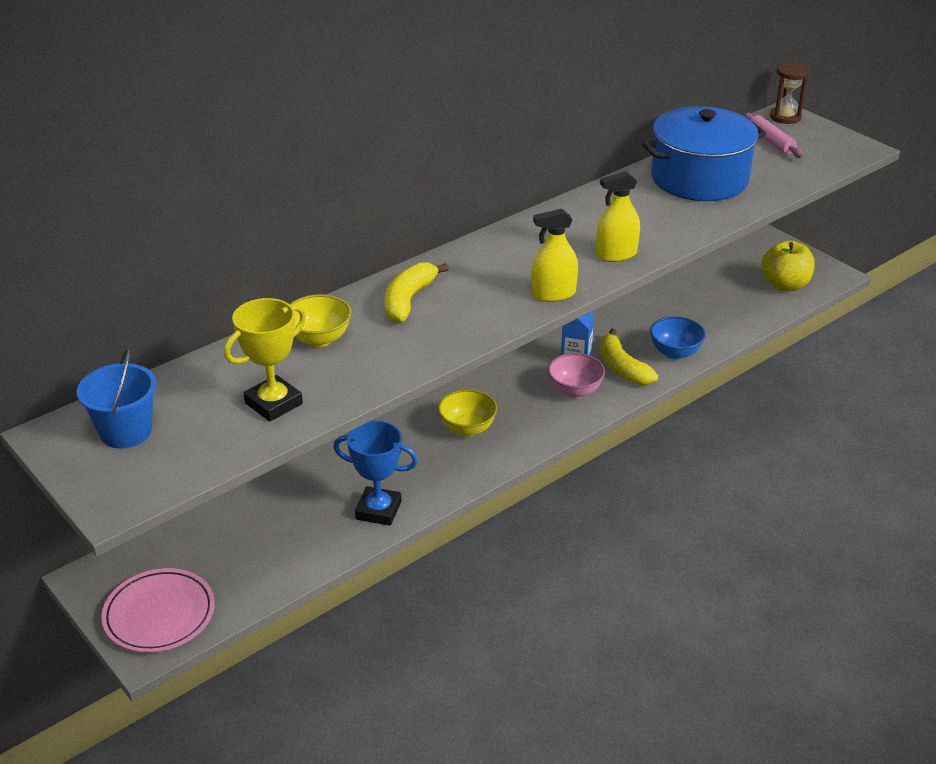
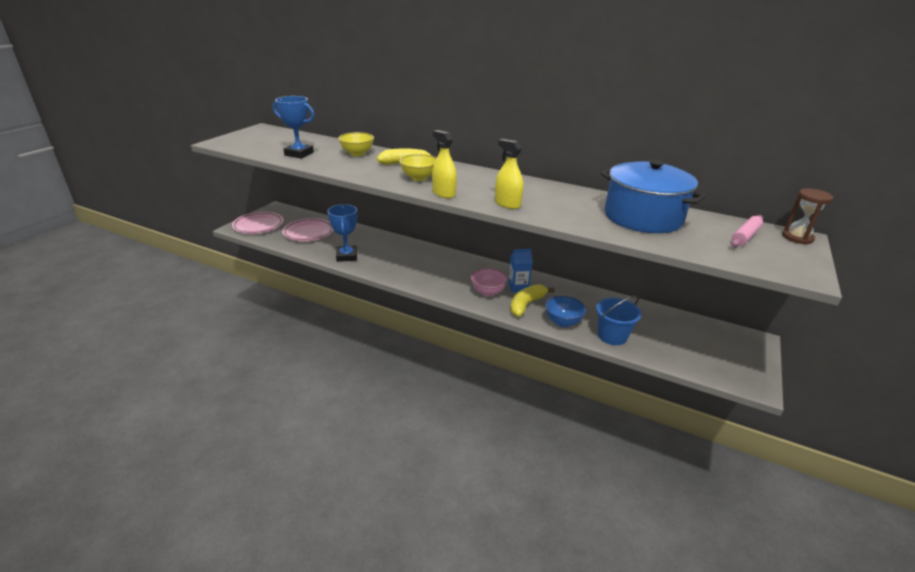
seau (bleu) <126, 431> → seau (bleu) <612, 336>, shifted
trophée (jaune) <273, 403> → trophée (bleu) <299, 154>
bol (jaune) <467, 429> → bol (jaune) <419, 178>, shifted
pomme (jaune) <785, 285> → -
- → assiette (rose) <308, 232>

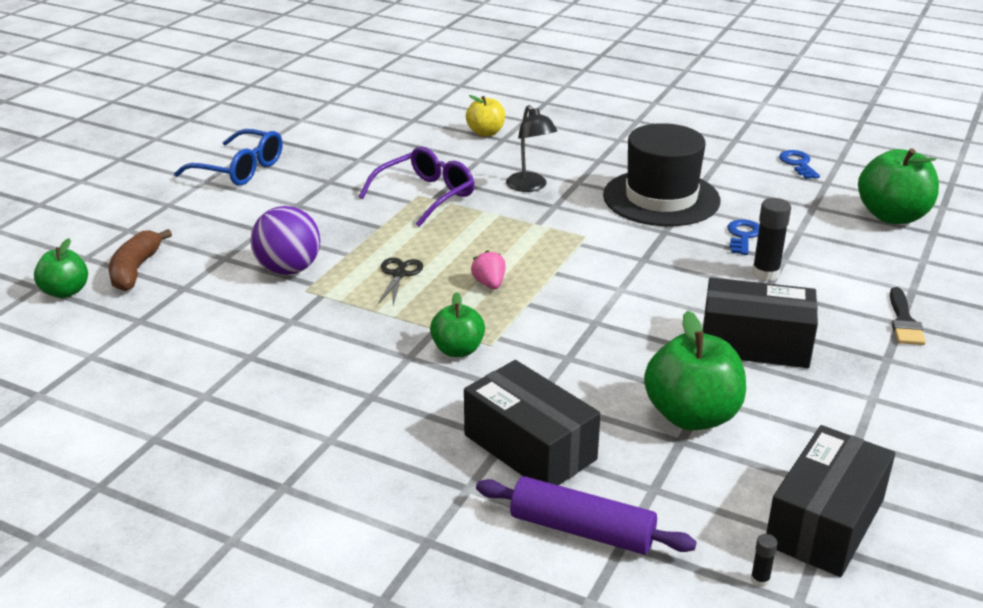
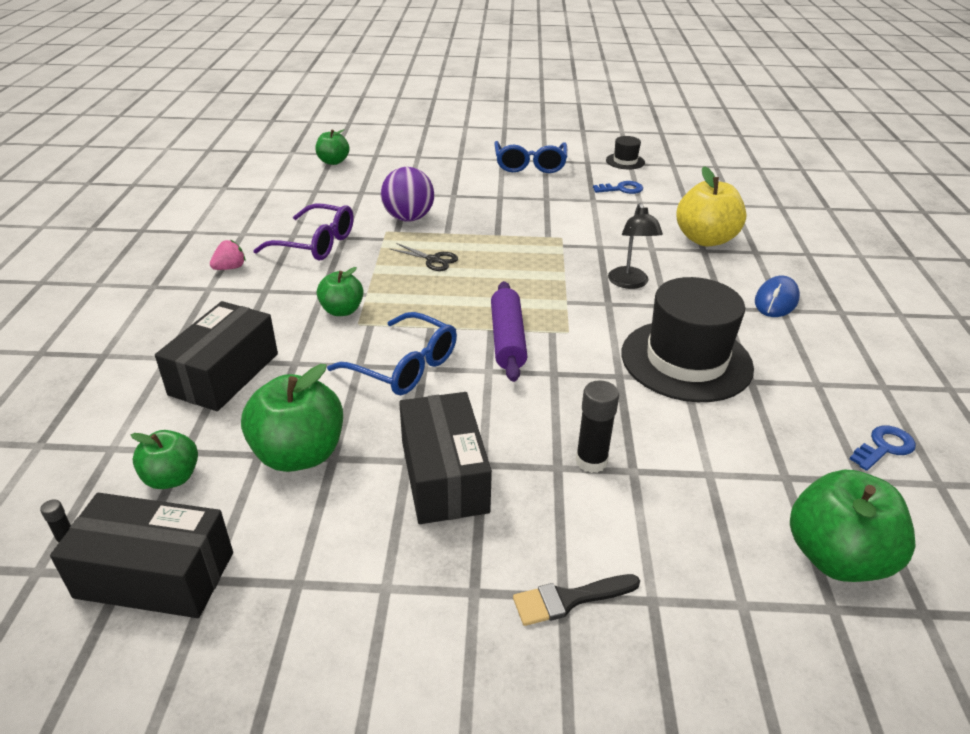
banane (marron) <135, 270> → -
lunettes (violet) <426, 195> → lunettes (violet) <316, 244>, shifted
ciseaux (noir) <399, 274> → ciseaux (noir) <433, 260>, 45 degrees clockwise
pomme (jaune) <485, 133> → pomme (jaune) <705, 239>, x1.68
fraise (rose) <489, 284> → fraise (rose) <230, 268>, shifted
rouleau à pâtisserie (violet) <582, 530> → rouleau à pâtisserie (violet) <507, 339>, shifted
lampe (noir) <530, 187> → lampe (noir) <630, 283>, 45 degrees counterclockwise
clé (bleu) <743, 236> → clé (bleu) <621, 189>, shifted
- → pomme (vert) <172, 478>
- → lunettes (bleu) <405, 366>
- → chapeau (noir) <625, 161>
- → souris (bleu) <776, 300>

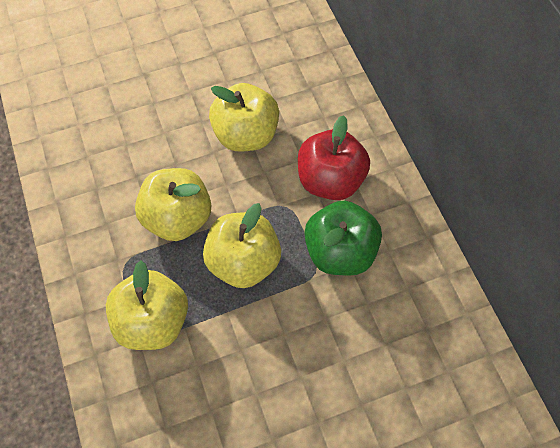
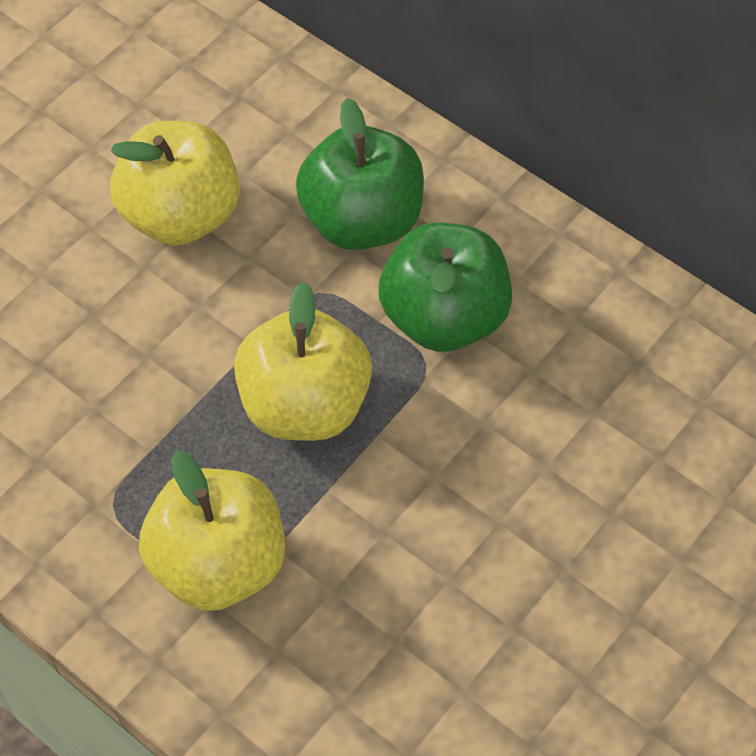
pomme (jaune) <178, 218> → -
pomme (rouge) <330, 180> → pomme (vert) <362, 221>

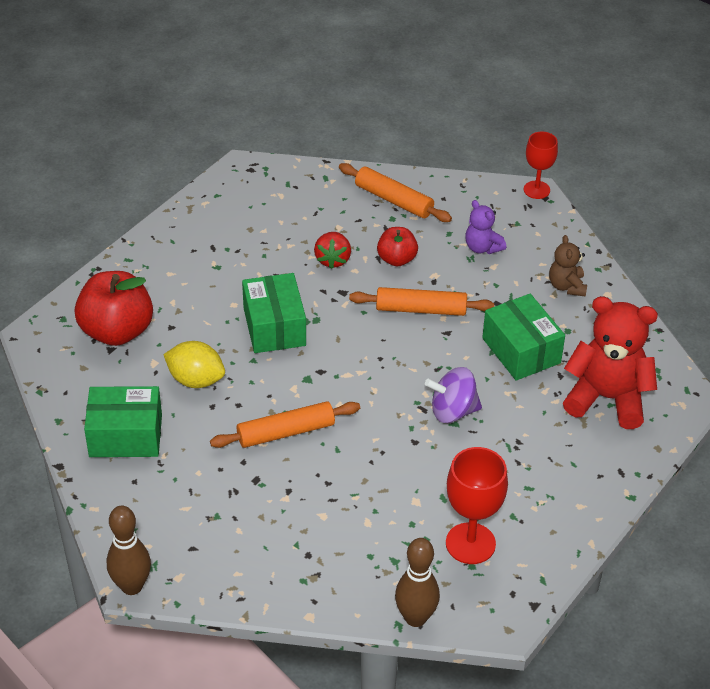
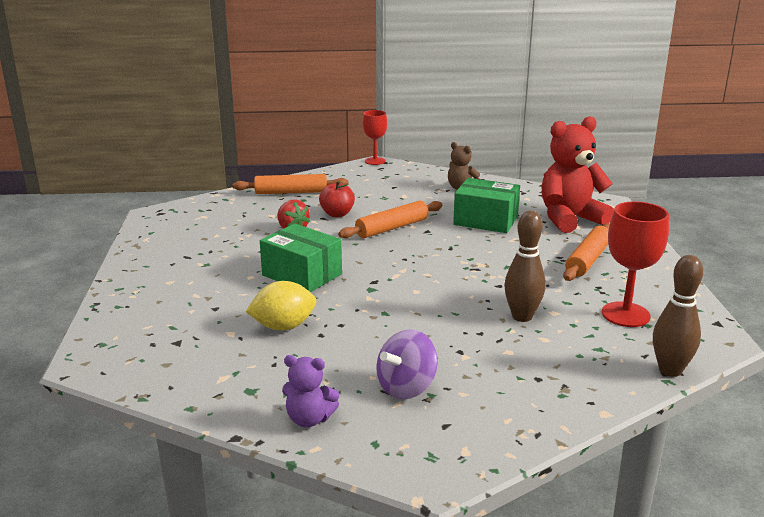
pomme (rouge) <117, 331> → -
boîte (vert) <125, 435> → -
quille (marron) <132, 586> → quille (marron) <522, 317>, shifted
rouleau à pâtisserie (orange) <286, 432> → rouleau à pâtisserie (orange) <588, 260>, shifted
toupie (violet) <453, 411> → toupie (violet) <406, 387>, shifted
ours en peluche (violet) <482, 247> → ours en peluche (violet) <309, 419>, shifted

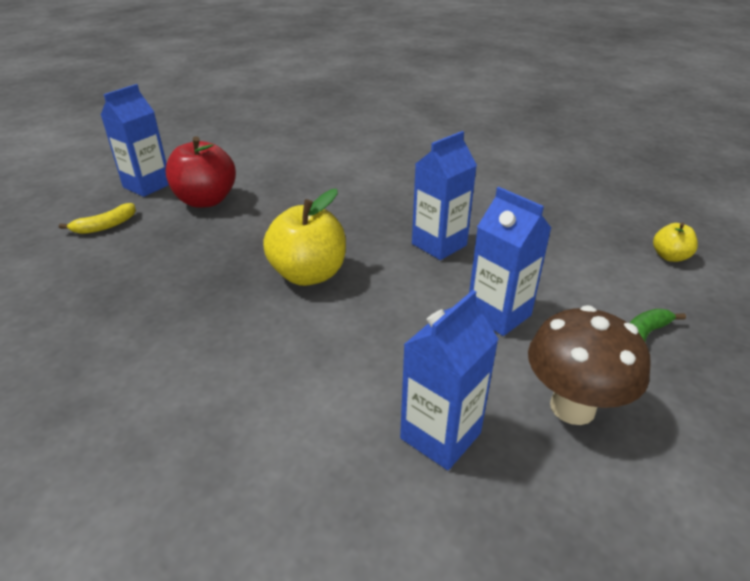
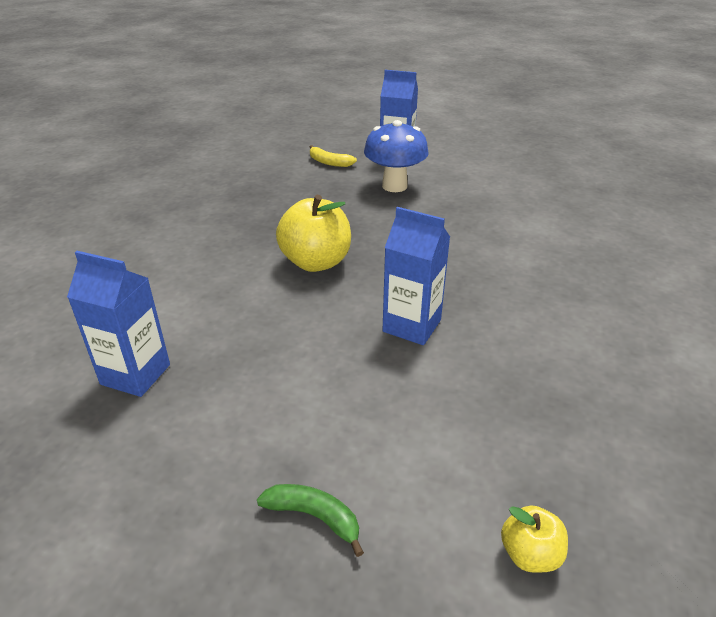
pomme (rouge) <206, 200> → champignon (bleu) <394, 186>
brique de lait (bleu) <498, 314> → -
champignon (marron) <572, 407> → -

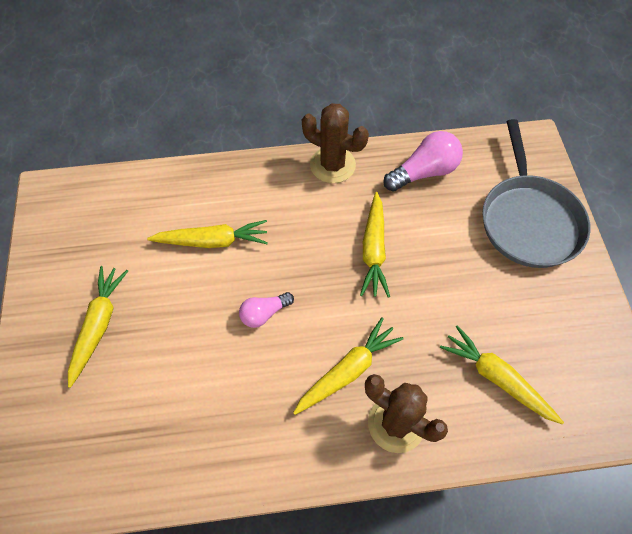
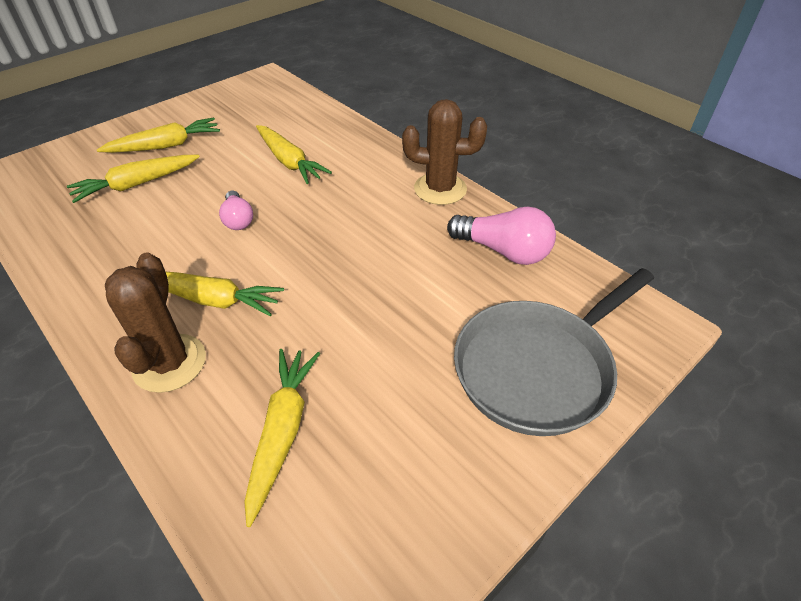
ampoule (rose) <264, 313> → ampoule (rose) <238, 220>, 135 degrees counterclockwise
cactus (marron) <332, 165> → cactus (marron) <440, 189>, 75 degrees counterclockwise
carotte (jaune) <374, 250> → carotte (jaune) <137, 184>, shifted

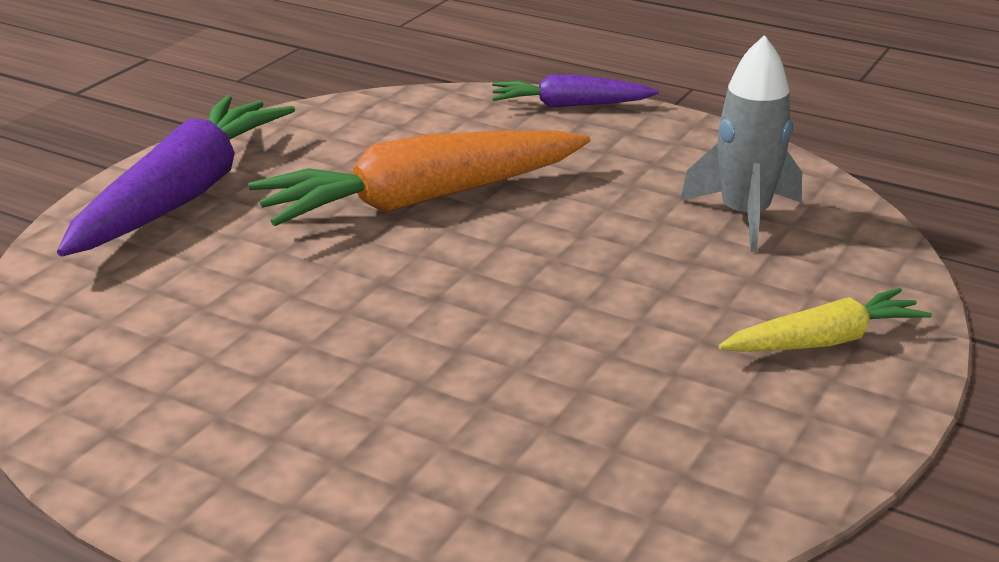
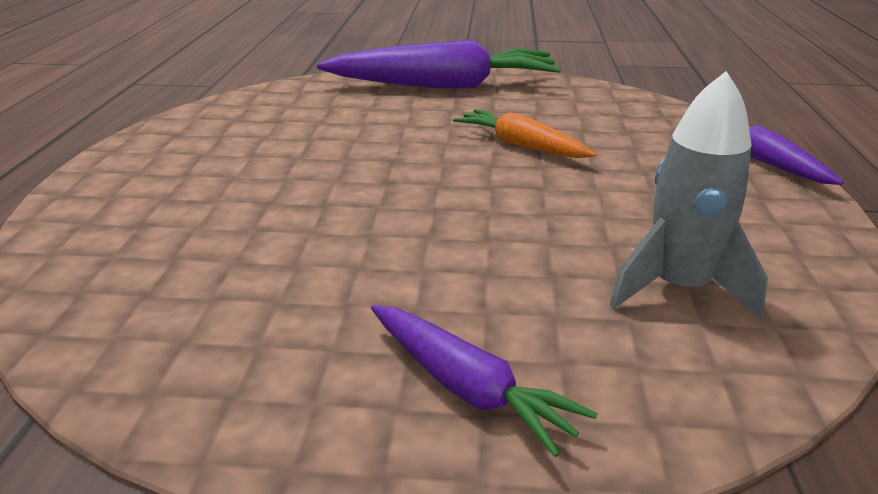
carotte (orange) <421, 200> → carotte (orange) <521, 146>, x0.54
carotte (jaune) <824, 341> → carotte (violet) <467, 388>

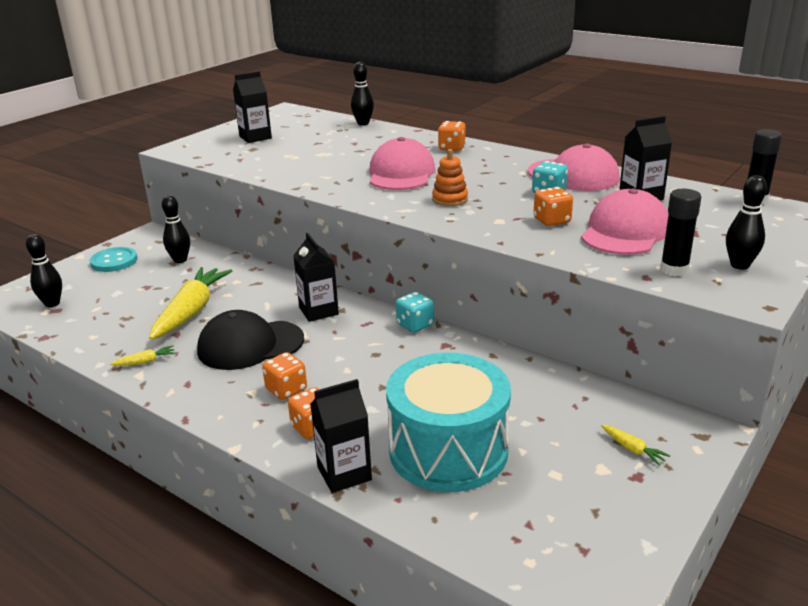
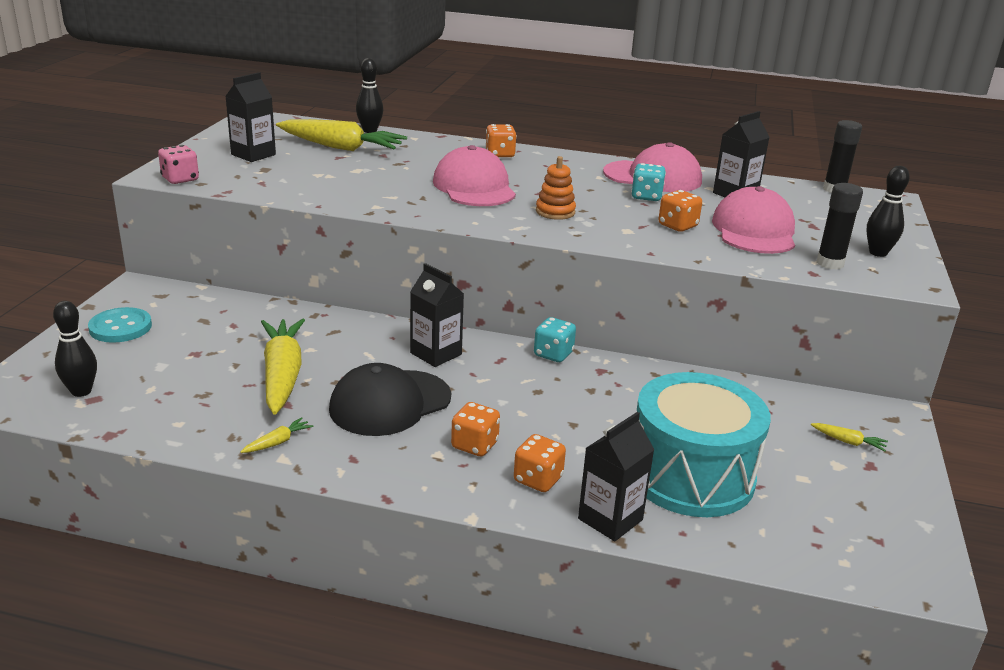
quille (noir) <180, 260> → -
- → dé (rose) <180, 179>
- → carotte (jaune) <341, 147>

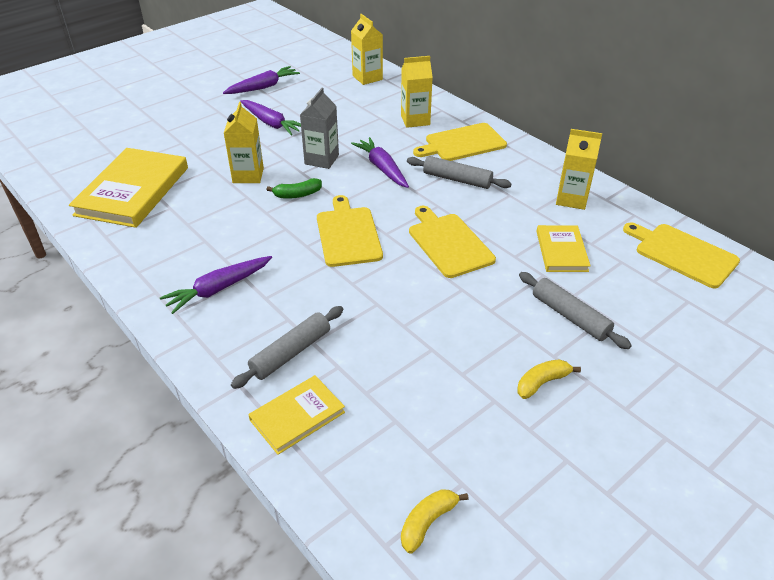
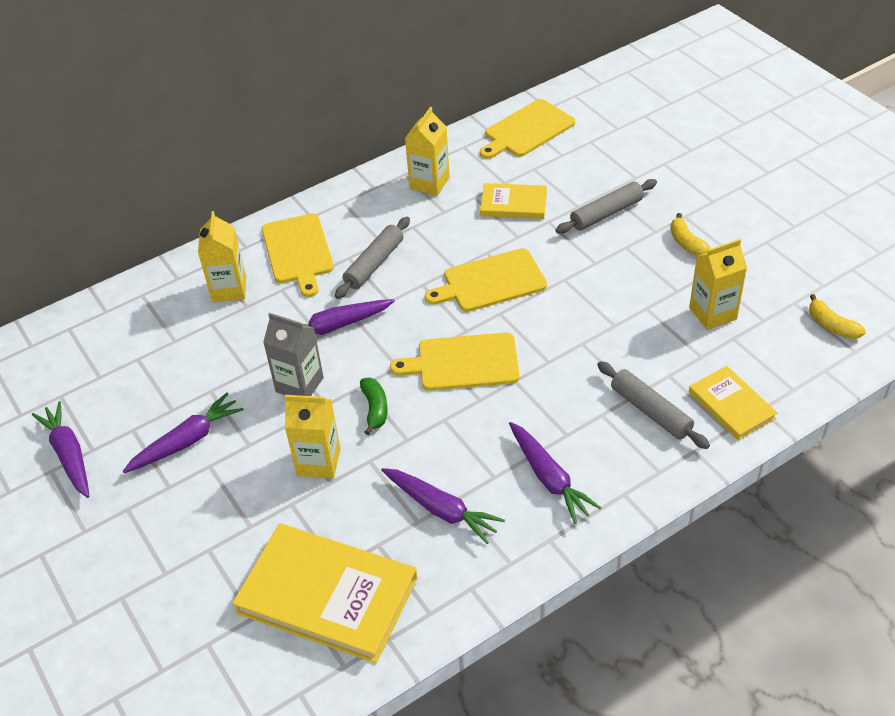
brique de lait (jaune) <367, 78> → brique de lait (jaune) <712, 313>, shifted
- → carotte (violet) <441, 509>

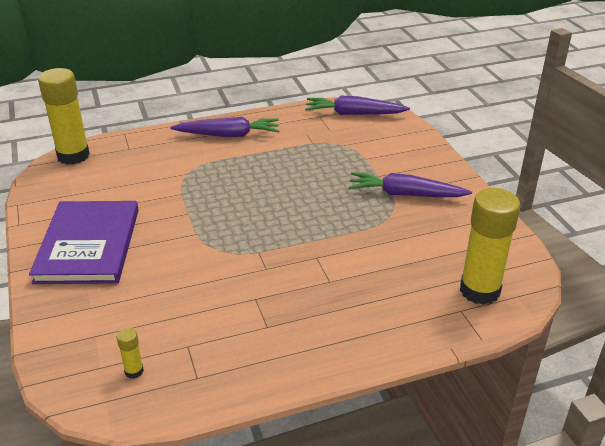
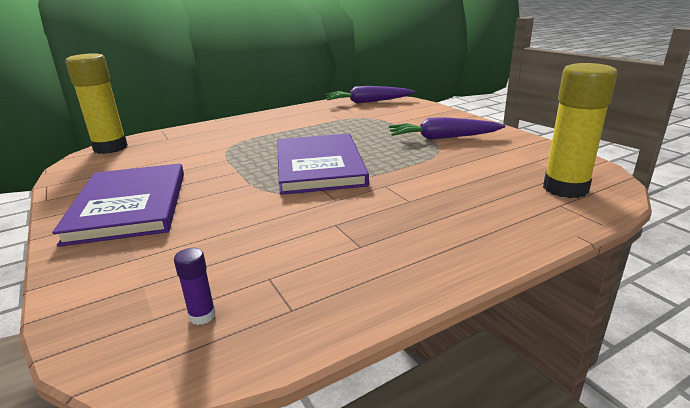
bâton de colle (jaune) <134, 371> → bâton de colle (violet) <202, 316>
carotte (violet) <228, 135> → -
- → livre (violet) <319, 166>

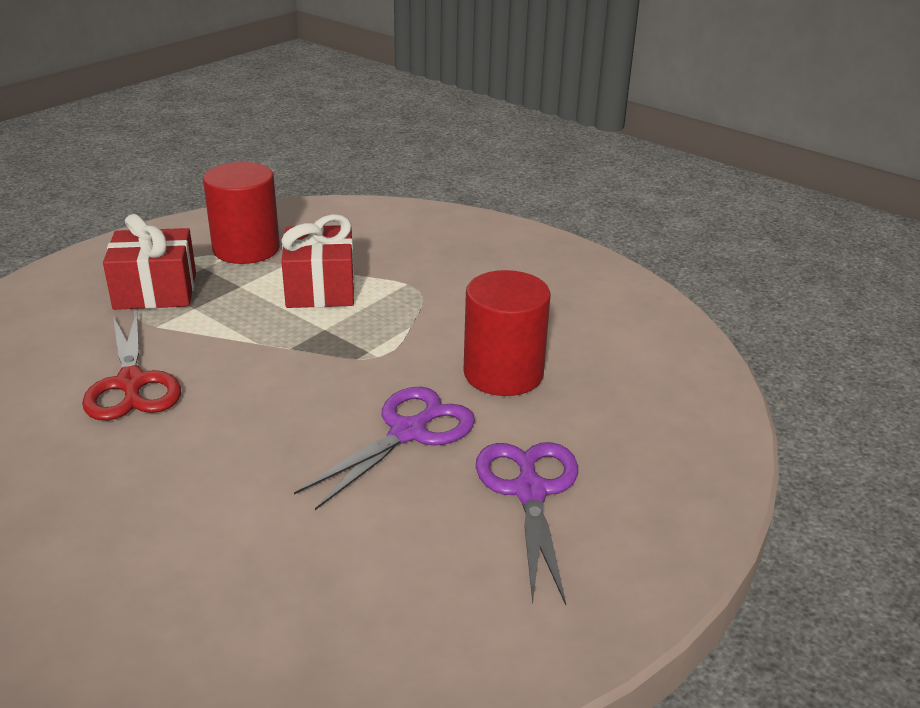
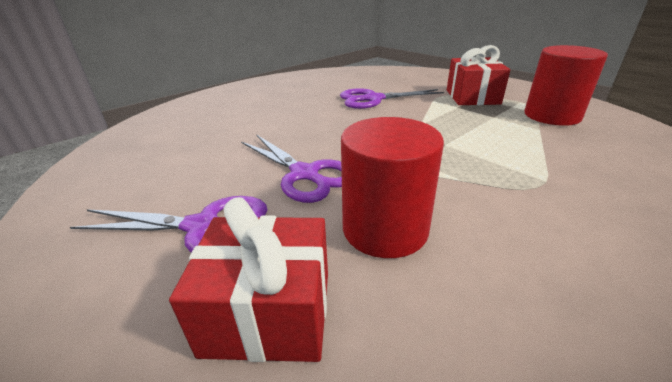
ciseaux (rouge) <131, 383> → ciseaux (violet) <373, 99>
cadeau (rouge) <320, 288> → cadeau (rouge) <269, 311>, shifted

